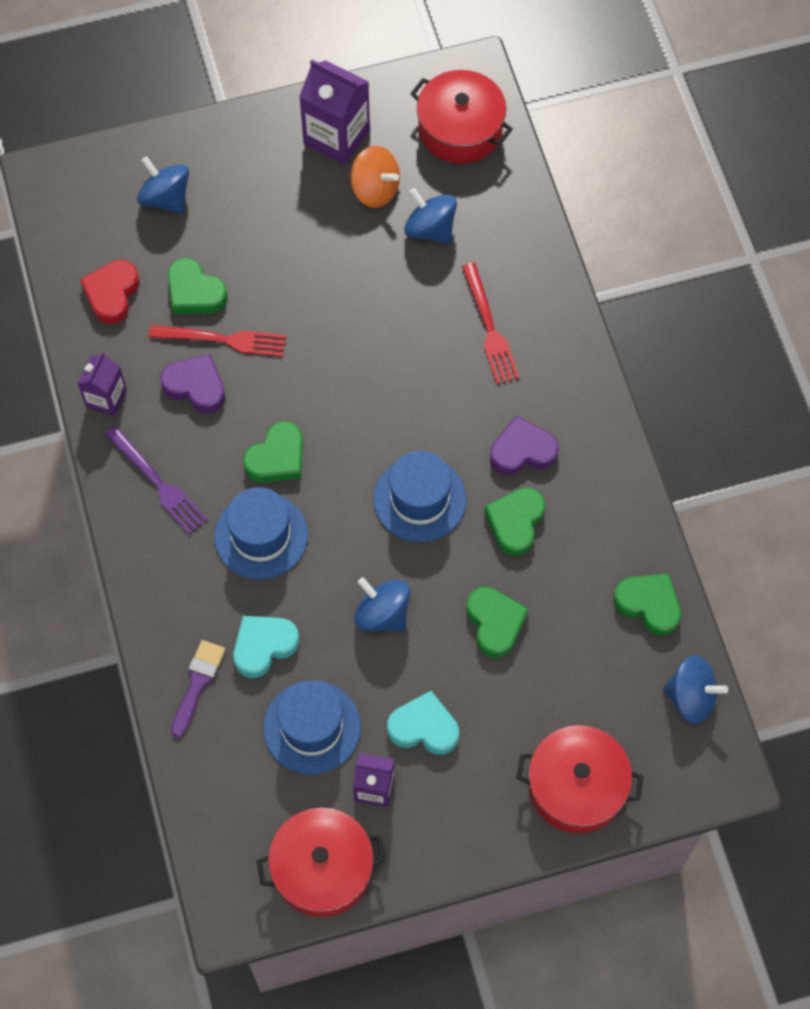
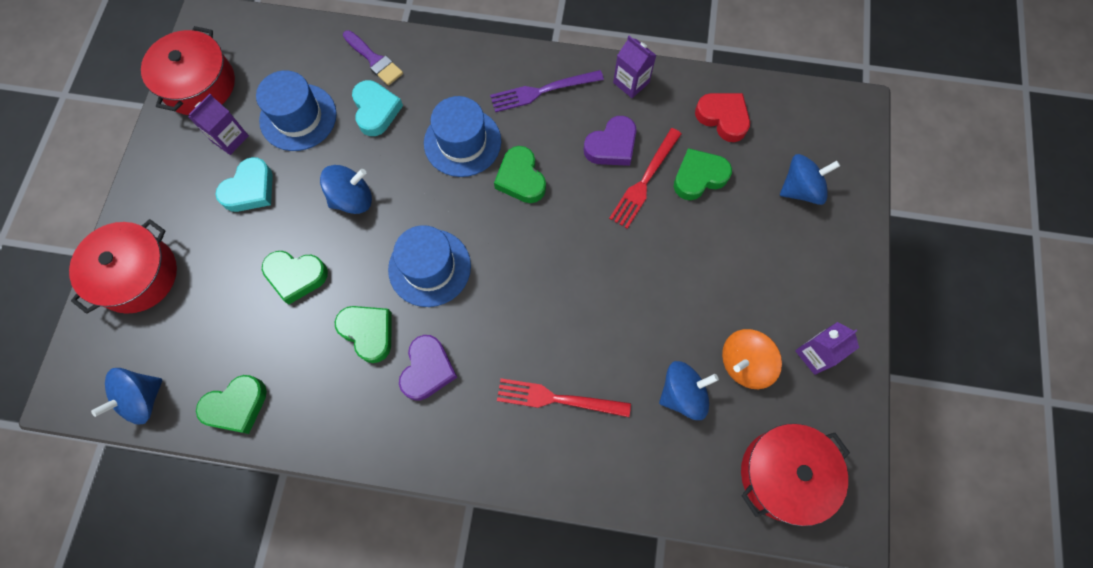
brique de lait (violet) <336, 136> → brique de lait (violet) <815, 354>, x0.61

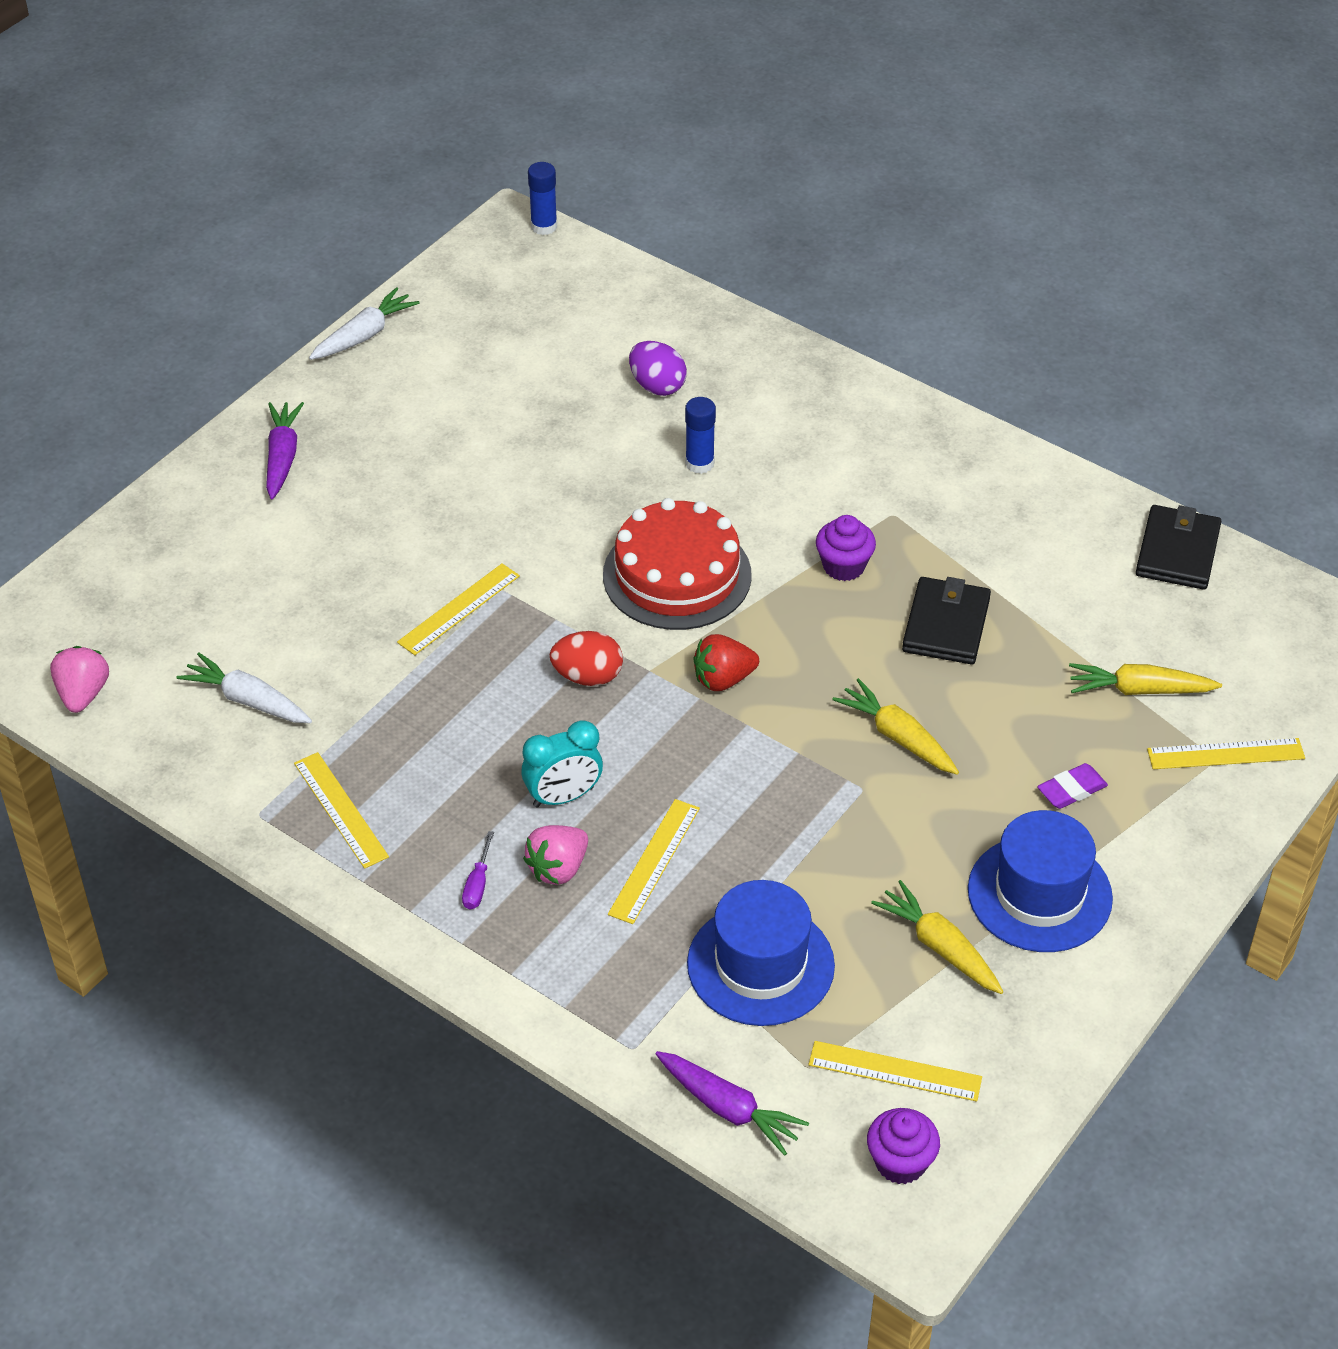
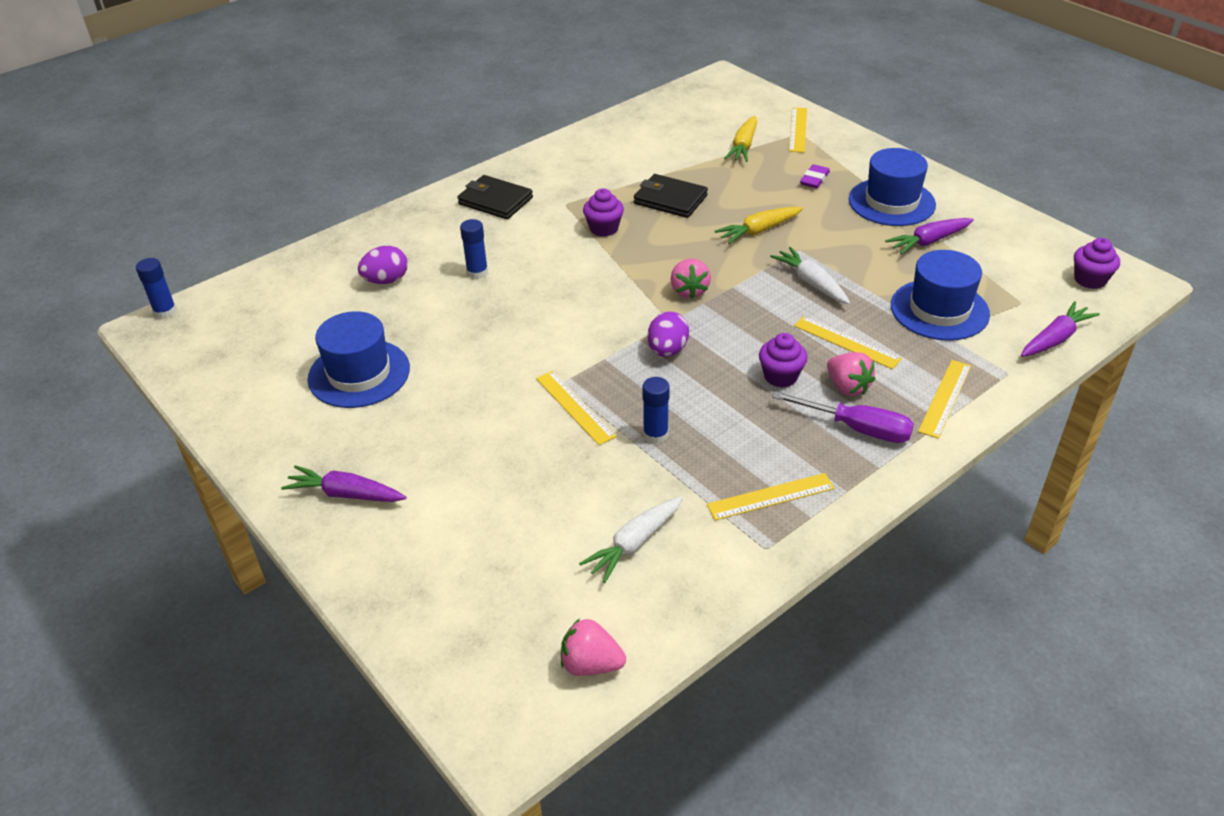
carotte (blanc) <364, 335> → carotte (blanc) <811, 283>, shifted
tournevis (violet) <478, 884> → tournevis (violet) <857, 428>, x1.96
réveil (turquoise) <563, 797> → muffin (violet) <780, 376>
œuf (rouge) <587, 676> → œuf (violet) <667, 350>
gâteau (rouge) <677, 575> → -
fraise (rouge) <723, 679> → fraise (rose) <689, 291>
règle (jaune) <895, 1071> → règle (jaune) <945, 398>, shifted
carotte (jaune) <939, 946> → carotte (violet) <928, 242>
gomme (violet) <1071, 790> → gomme (violet) <814, 179>, 45 degrees clockwise
portefeuille (noir) <1177, 552> → portefeuille (noir) <495, 201>, shifted
- → chapeau (bleu) <359, 374>
- → bâton de colle (bleu) <655, 435>

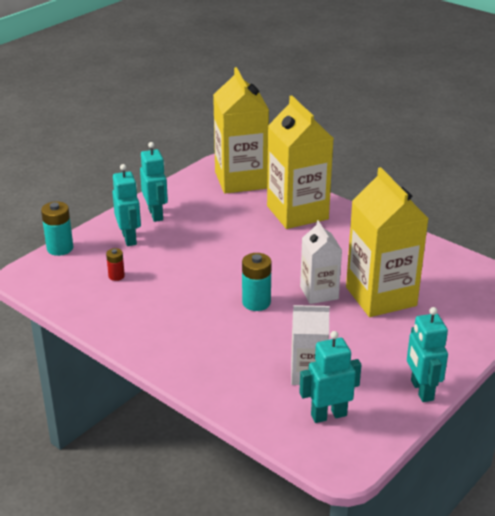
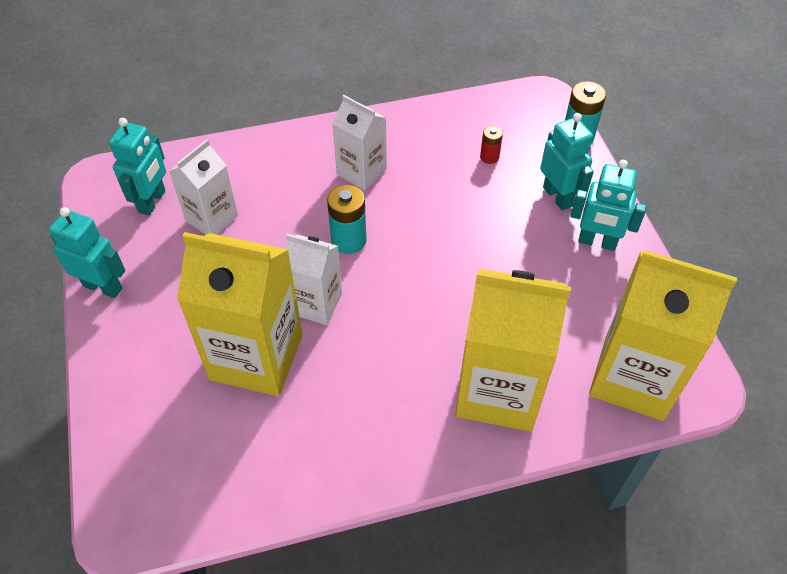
robot (turquoise) <129, 238> → robot (turquoise) <558, 196>, 135 degrees counterclockwise
- → brique de lait (blanc) <361, 172>

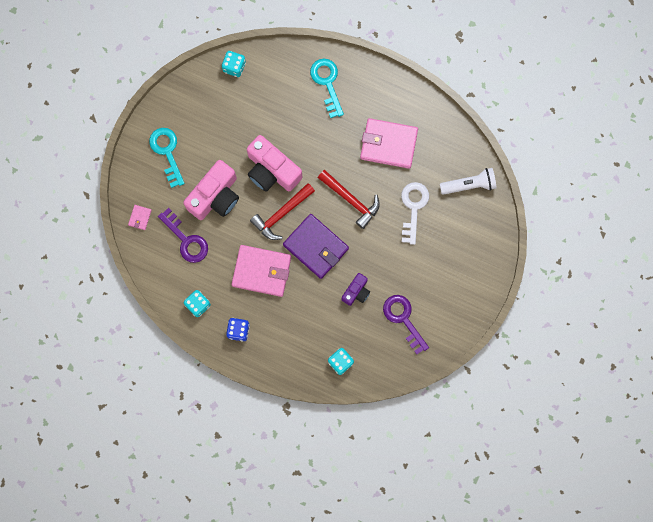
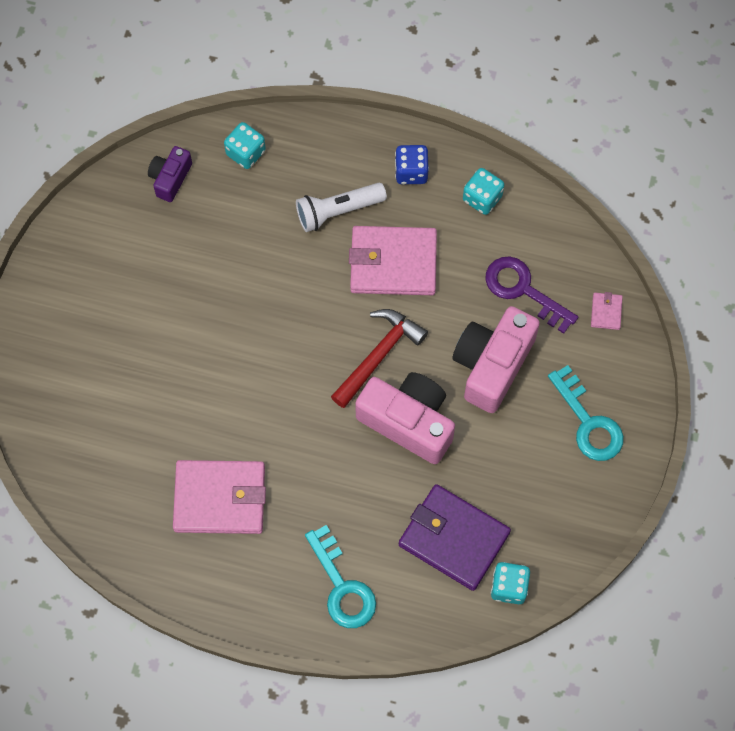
portefeuille (violet) <315, 247> → portefeuille (violet) <454, 538>, shifted
marteau (rouge) <351, 200> → -
appareil photo (violet) <356, 292> → appareil photo (violet) <170, 178>, shifted
clé (violet) <403, 319> → -
clé (blanc) <413, 208> → -
lampe de poche (blanc) <469, 185> → lampe de poche (blanc) <338, 211>, shifted

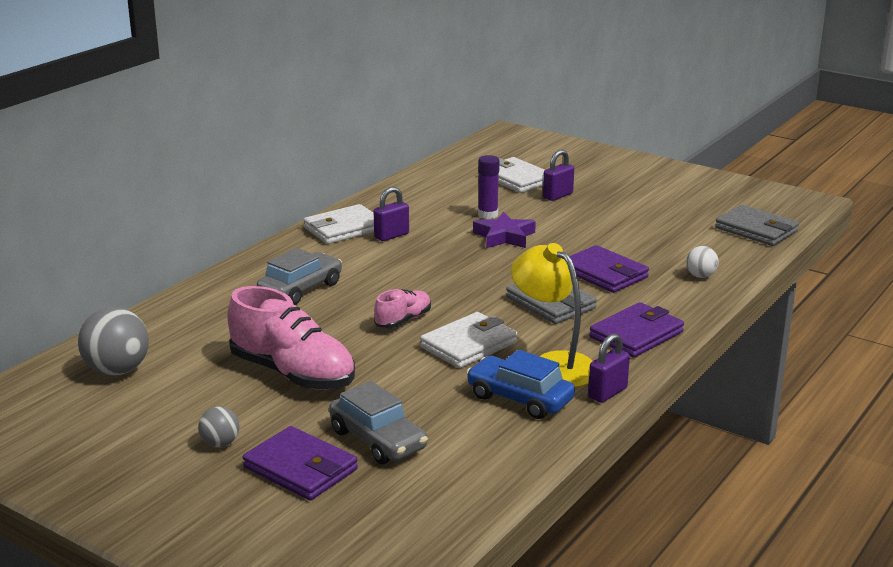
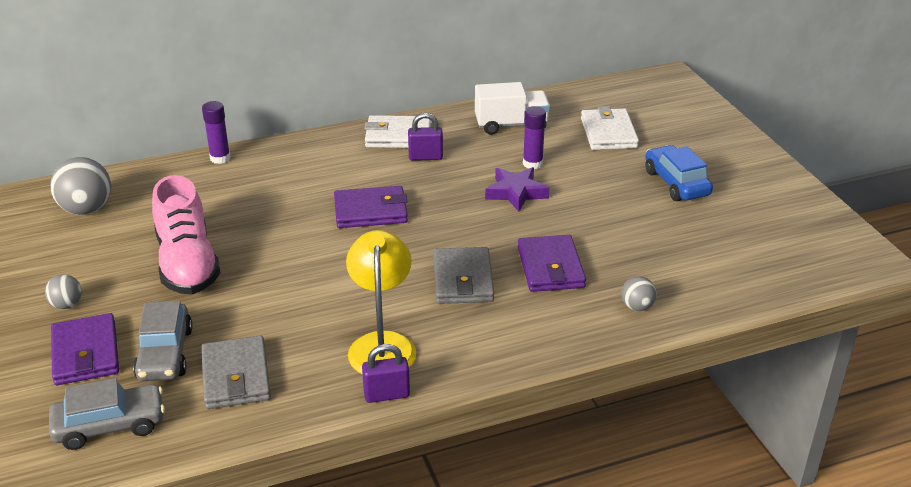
voiture (gris) <300, 289> → voiture (gris) <110, 425>, shifted
chaussure (rose) <403, 320> → -
portefeuille (blanc) <468, 345> → -
voiture (bleu) <519, 398> → voiture (bleu) <676, 183>, shifted
cadenas (violet) <558, 196> → -
portefeuille (violet) <636, 335> → portefeuille (violet) <370, 211>, shifted
balle (blanc) <700, 276> → balle (gris) <637, 307>
portefeuille (gris) <756, 230> → portefeuille (gris) <236, 376>, shifted
- → bâton de colle (violet) <220, 158>
- → camion (blanc) <511, 125>

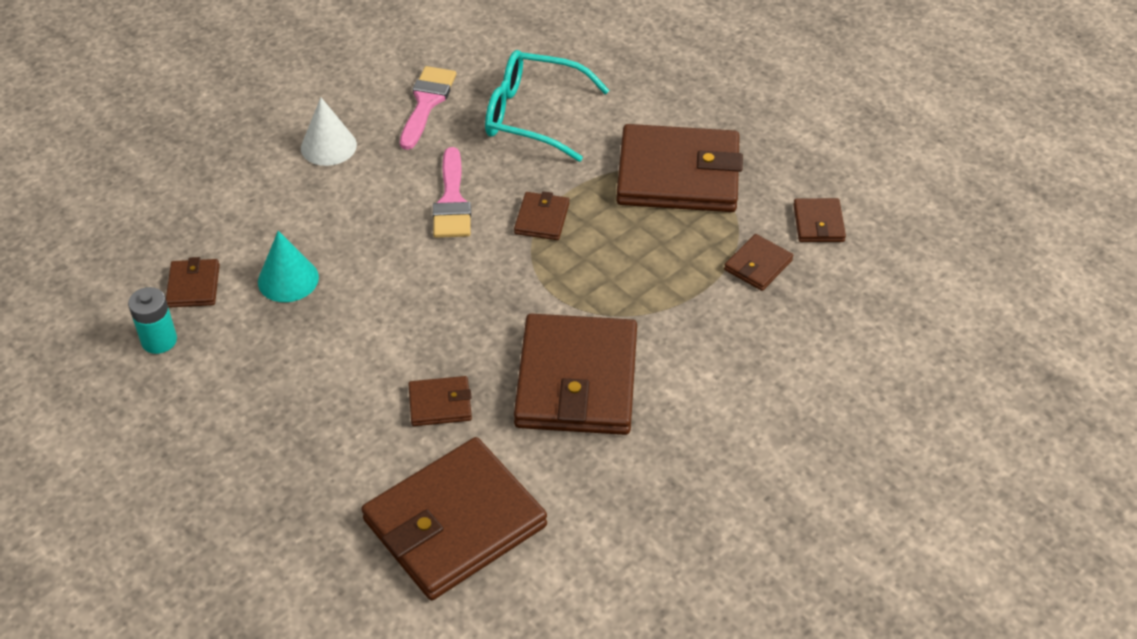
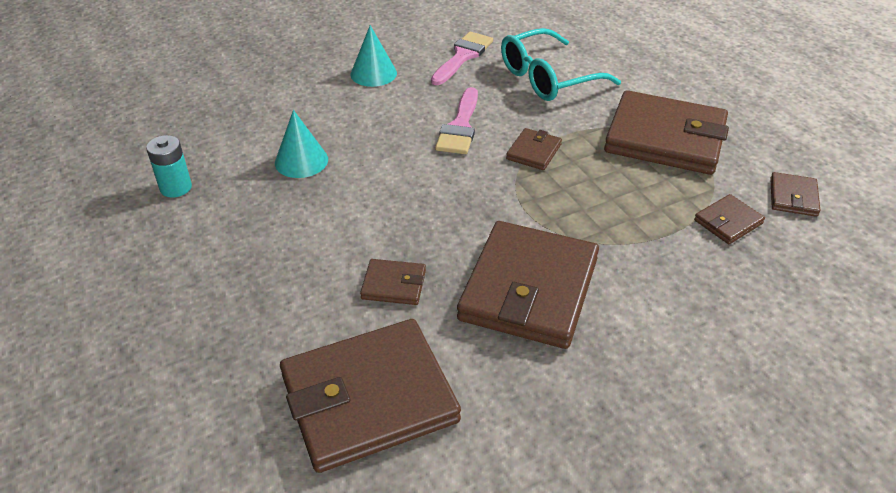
portefeuille (marron) <193, 286> → -
cône (blanc) <328, 146> → cône (turquoise) <373, 73>
lunettes (turquoise) <534, 116> → lunettes (turquoise) <549, 78>, 60 degrees counterclockwise

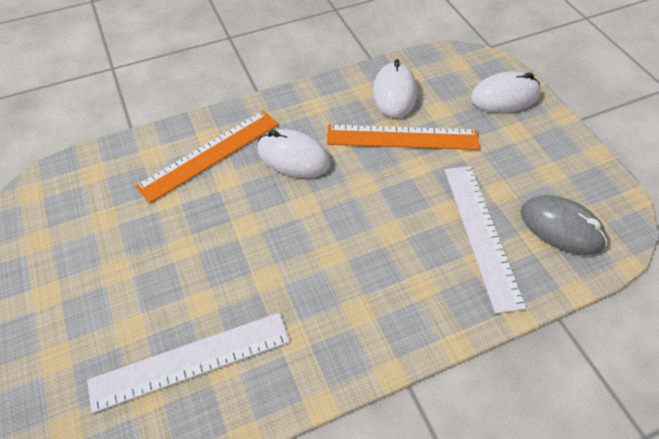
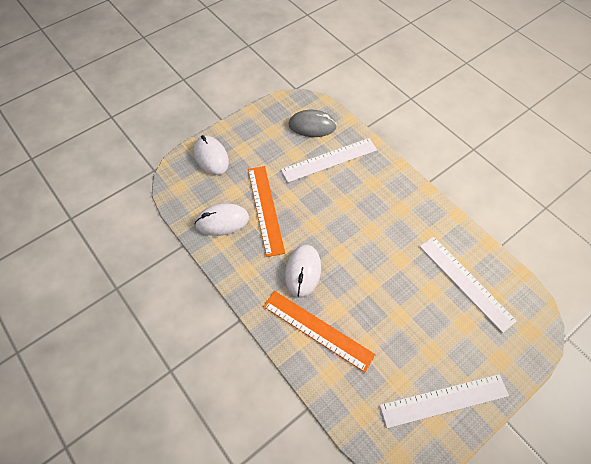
souris (gris) <561, 227> → souris (gris) <312, 126>, 75 degrees clockwise
- → règle (blanc) <444, 400>

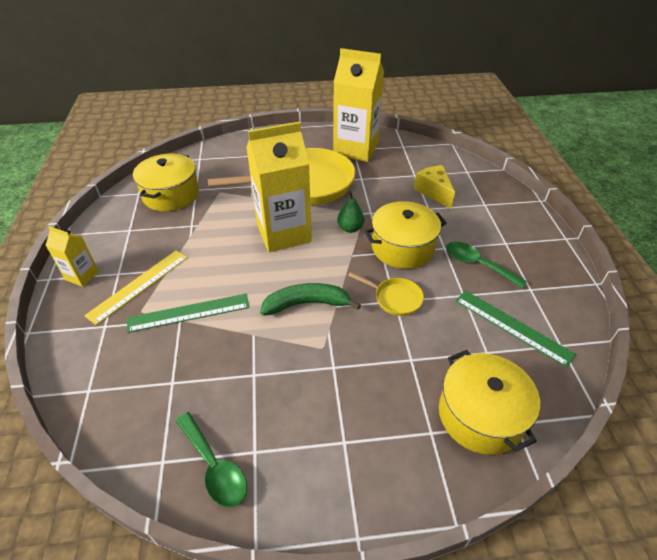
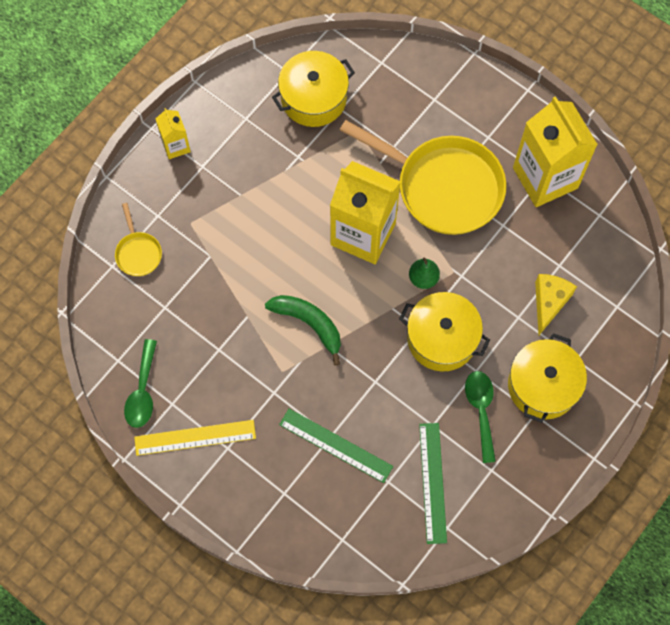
règle (jaune) <139, 285> → règle (jaune) <195, 438>, shifted
règle (vert) <189, 313> → règle (vert) <335, 445>, shifted
poêle (jaune) <395, 298> → poêle (jaune) <138, 253>, shifted
marmite (jaune) <480, 415> → marmite (jaune) <543, 385>, shifted

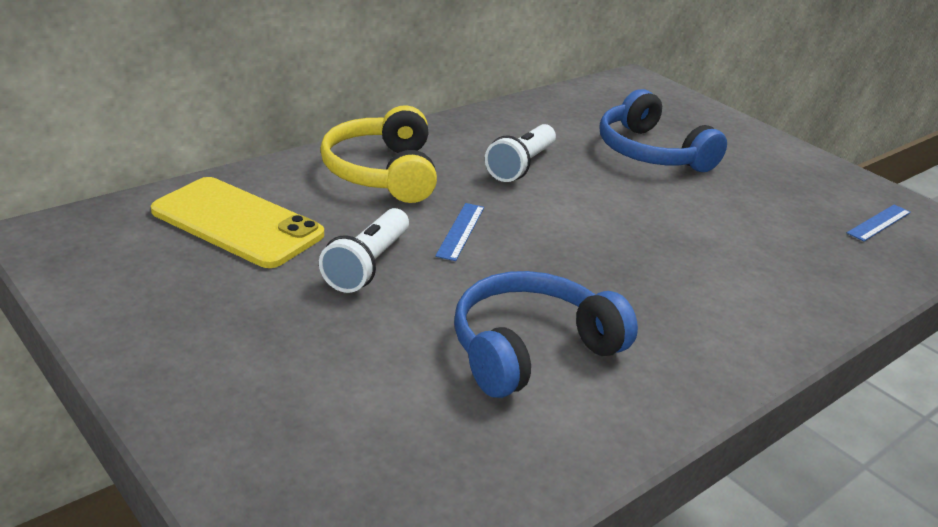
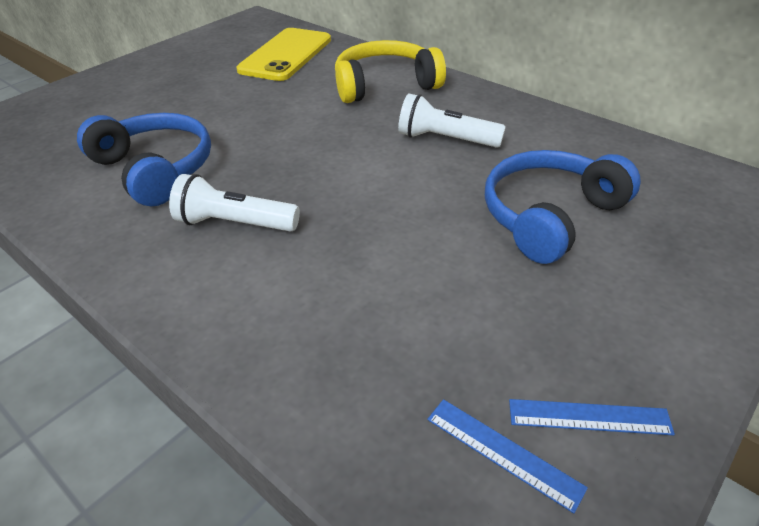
lampe de poche (blanc) <367, 265> → lampe de poche (blanc) <234, 224>, shifted
règle (bleu) <460, 231> → règle (bleu) <589, 417>, shifted

